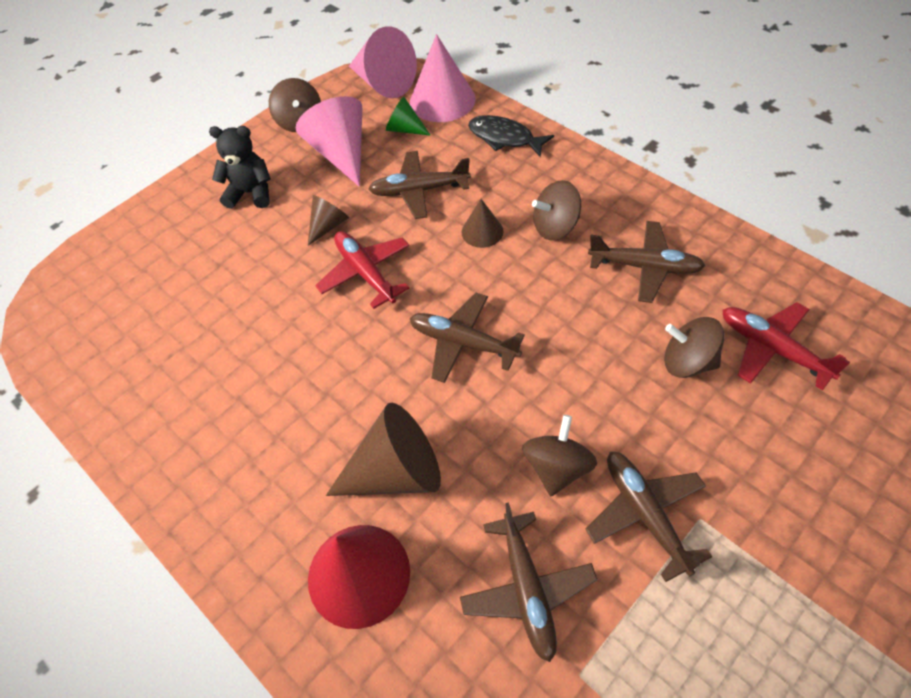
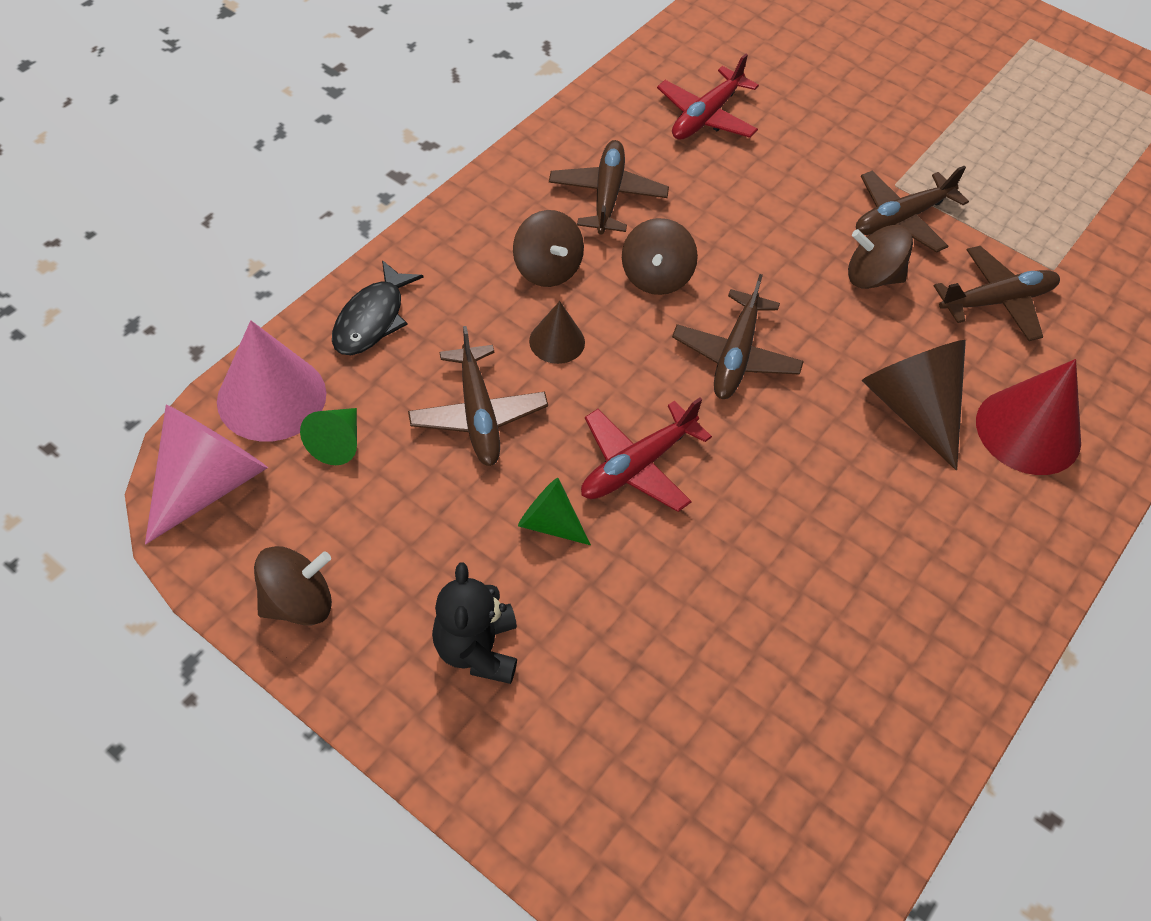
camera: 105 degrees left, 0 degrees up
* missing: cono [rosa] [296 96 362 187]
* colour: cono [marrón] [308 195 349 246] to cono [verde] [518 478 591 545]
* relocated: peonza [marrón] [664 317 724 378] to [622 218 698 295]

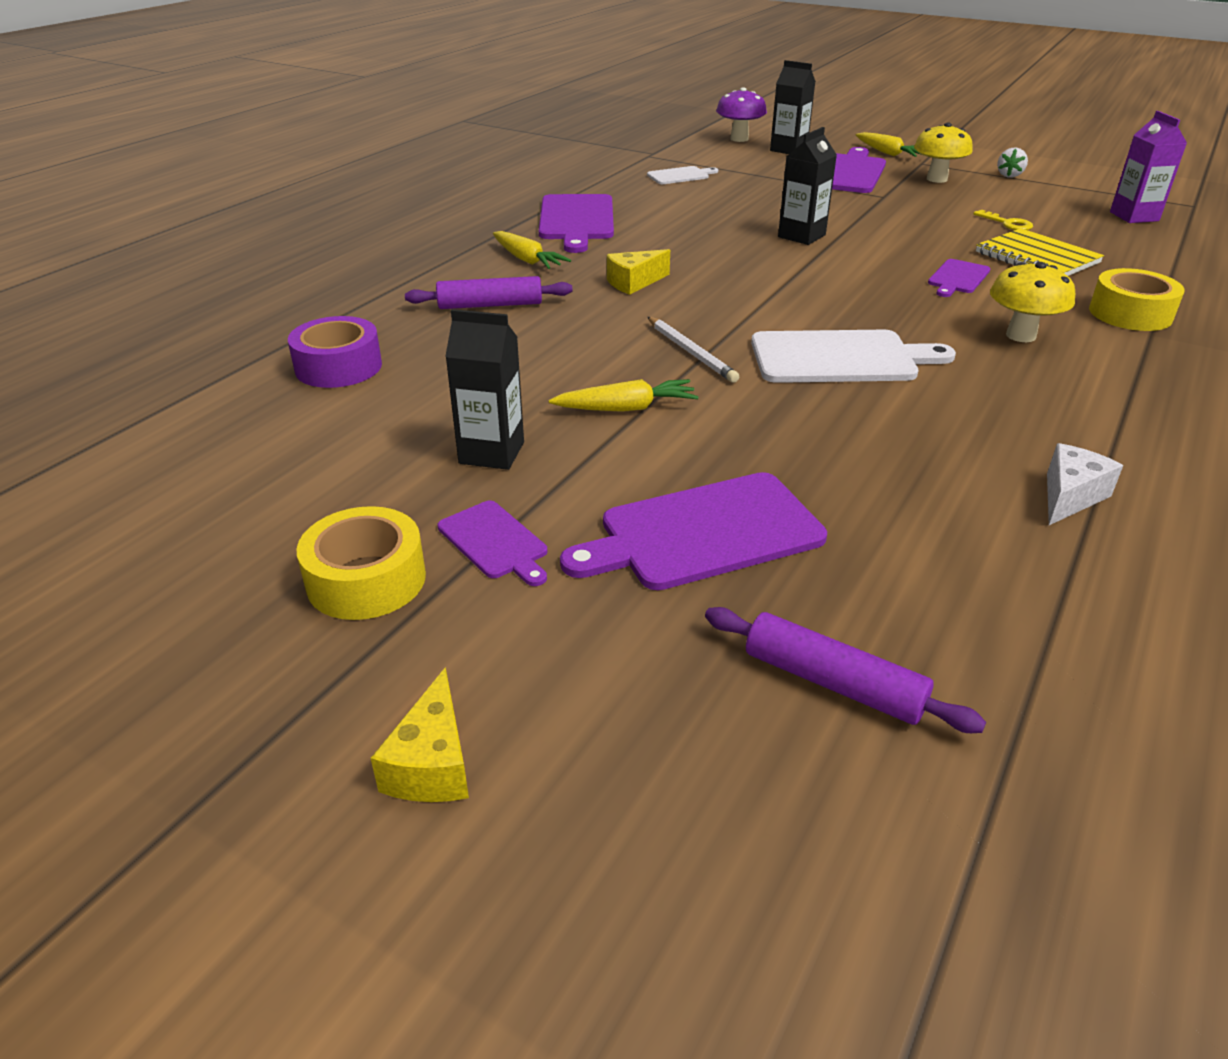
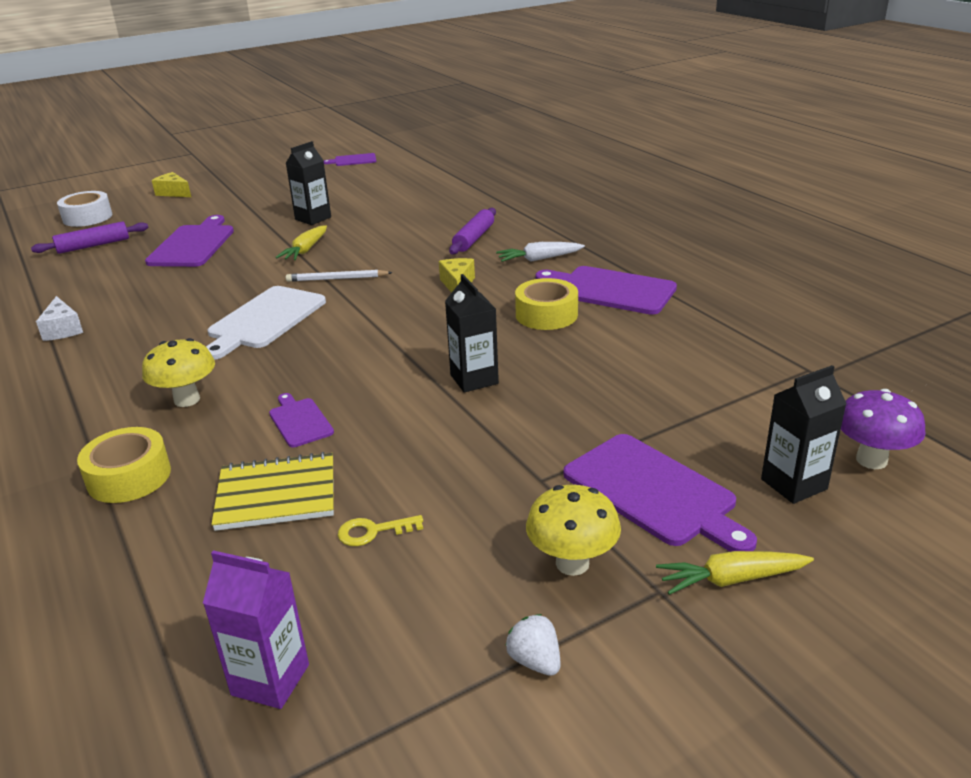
camera: 120 degrees right, 5 degrees down
* missing: cinta adhesiva [morado] [288 316 382 388]
* relocated: cinta adhesiva [amarillo] [297 506 426 620] to [515 278 578 330]
* relocated: tabla de cortar [morado] [437 501 548 586] to [324 153 376 166]
* colour: zanahoria [amarillo] [493 231 571 269] to zanahoria [blanco] [496 242 585 262]
* missing: tabla de cortar [blanco] [647 166 718 184]
* appeared: cinta adhesiva [blanco] [57 191 112 227]

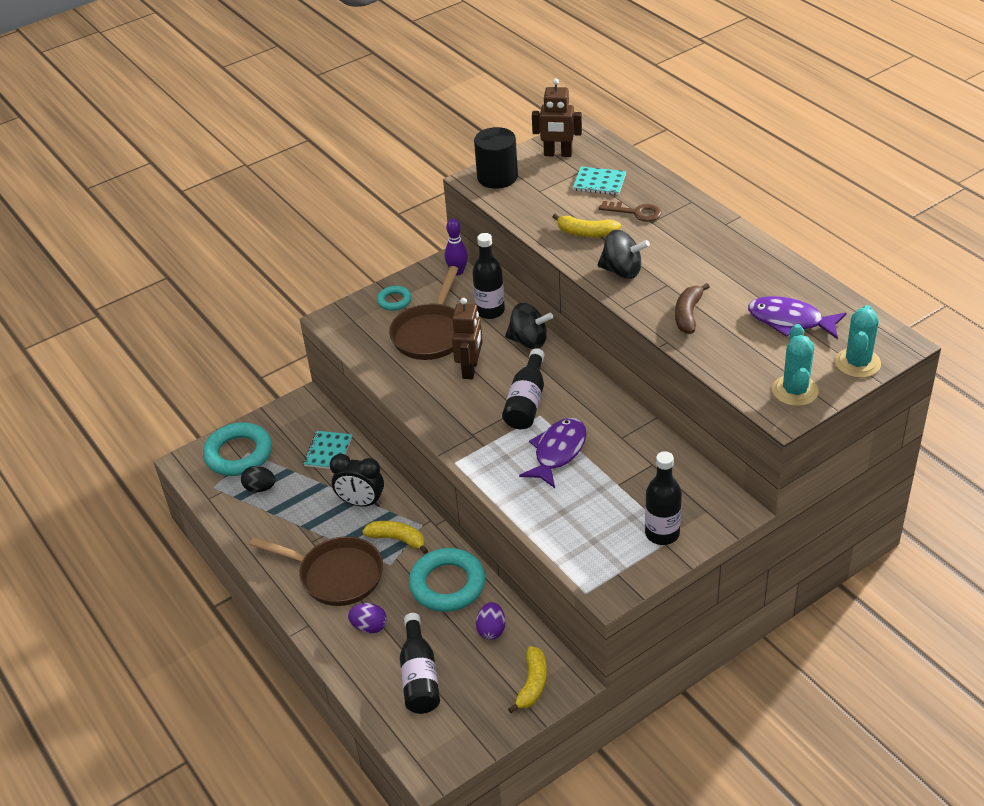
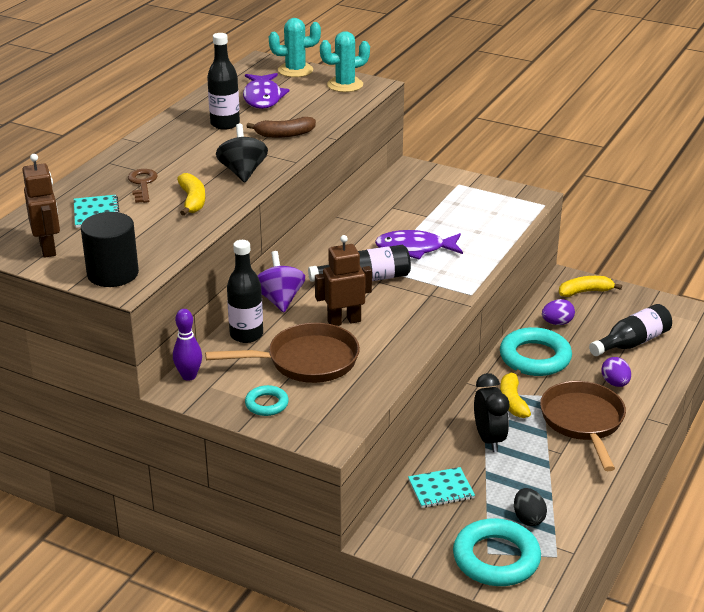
camera: 120 degrees left, 10 degrees down
* colour: peonza [negro] [505 303 553 349] to peonza [morado] [257 251 305 312]
* relocated: botella [negro] [645 451 682 545] to [207 33 240 130]

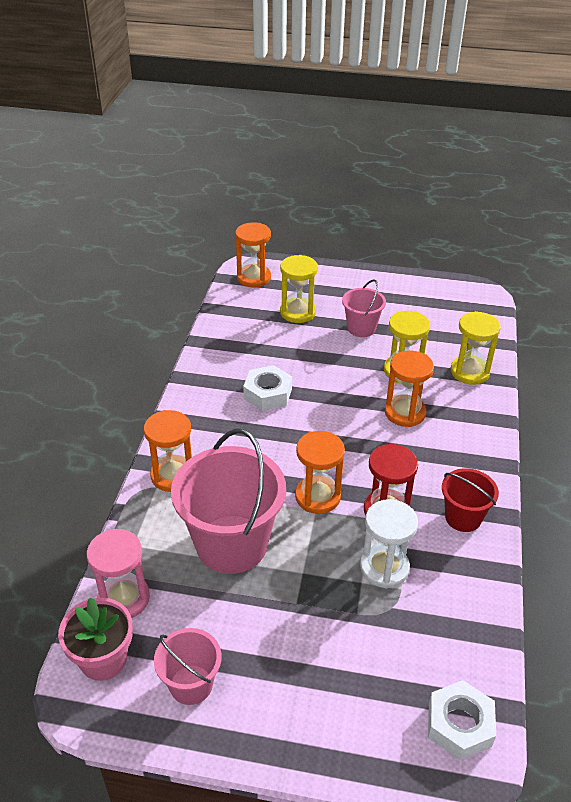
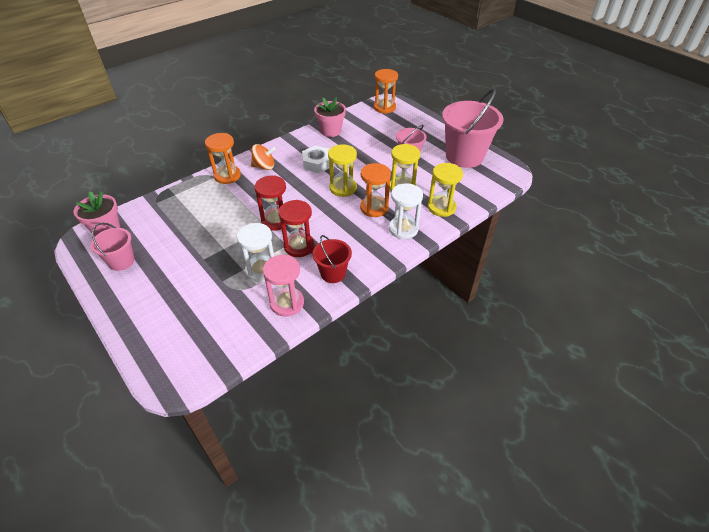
camera: 40 degrees right, 5 degrees up
* relocated: reloj de arena [rosa] [87 529 150 618] to [263 255 304 317]
* relocated: balde [rosa] [171 428 286 574] to [442 89 503 168]
* relocated: reloj de arena [amarillo] [280 255 318 323] to [328 144 357 197]
* colour: reloj de arena [naranja] [295 431 345 514] to reloj de arena [rojo] [255 175 287 231]
* missing: tuerca [blanco] [428 680 496 760]
* appeared: peonza [naranja] [251 144 276 170]
* appeared: maceta [rosa] [314 97 346 137]
* appeared: reloj de arena [blanco] [389 183 423 239]

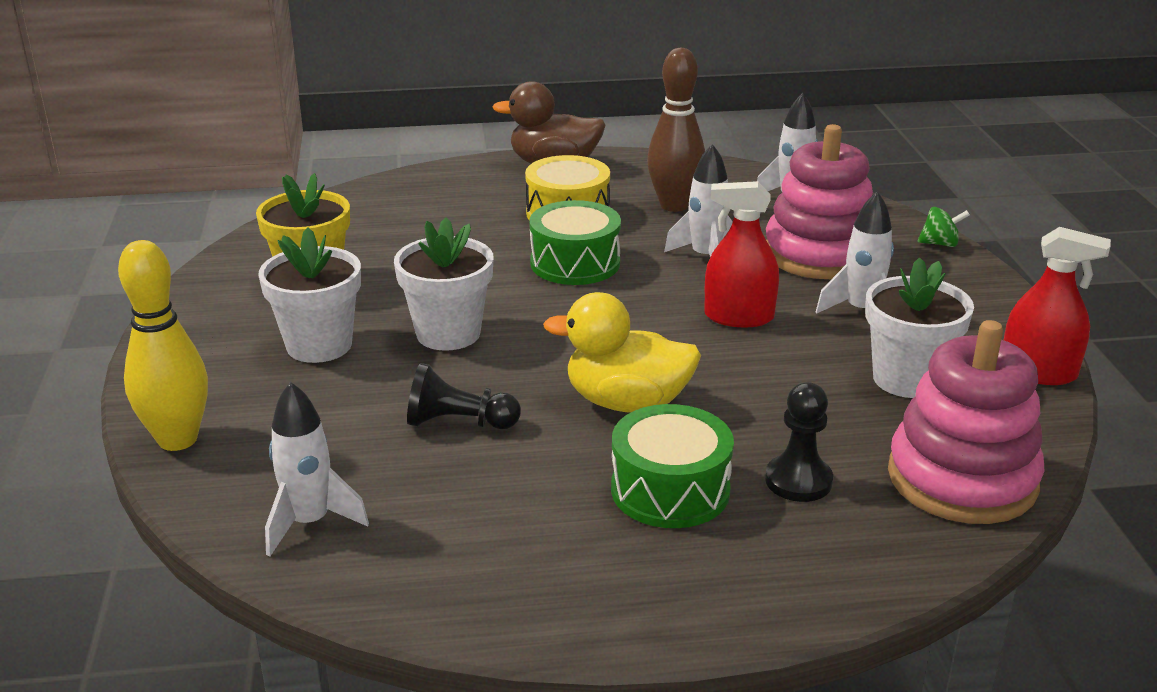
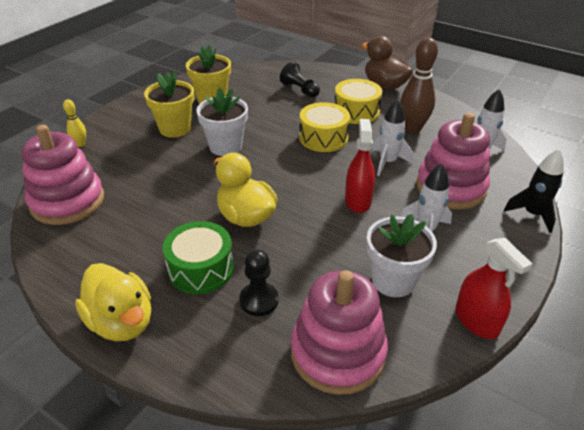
camera: 40 degrees right, 10 degrees up
* size: bolo [amarillo] [118 240 208 451] = [63 99 86 147] x0.51
* colour: maceta [blanco] [258 228 361 363] to maceta [amarillo] [144 72 194 138]
* exchanged: cohete [blanco] [265 382 369 557] to juguete apilable [rosa] [21 125 104 225]
* relocated: peón [negro] [407 363 521 429] to [280 62 320 98]
* colour: tambor [verde] [529 200 621 285] to tambor [amarillo] [299 102 350 152]
* spun: pulverizador [rojo] [704 181 779 328] = [345 119 375 213] 45 degrees clockwise
* exchanged: peonza [verde] [918 207 970 247] to cohete [negro] [504 149 564 233]
* appeared: pato [amarillo] [75 263 151 341]

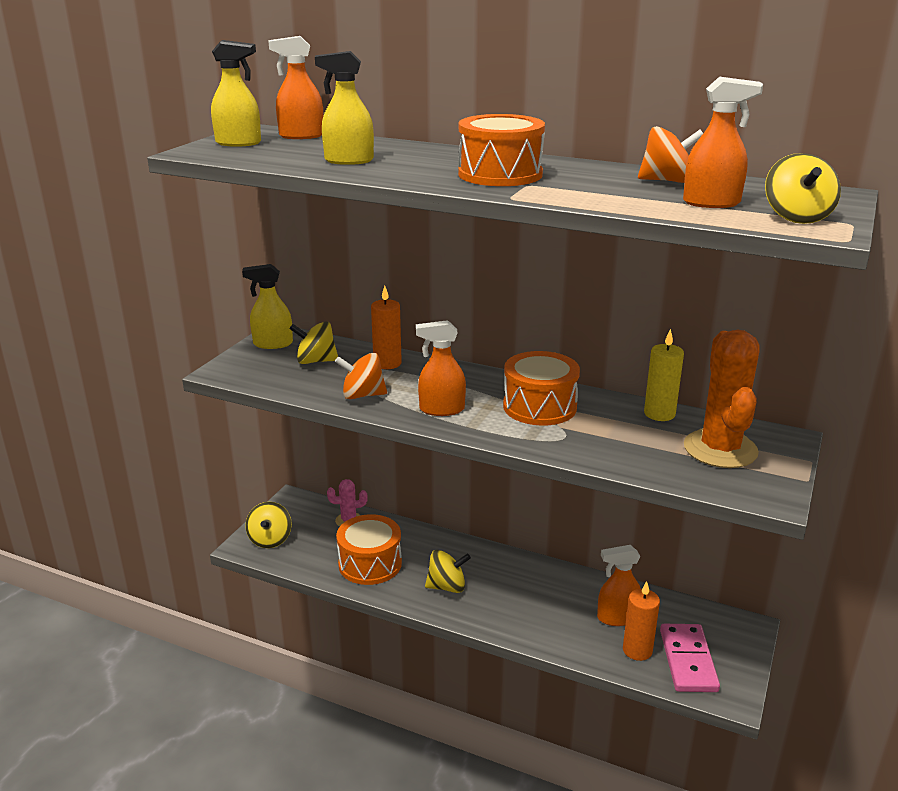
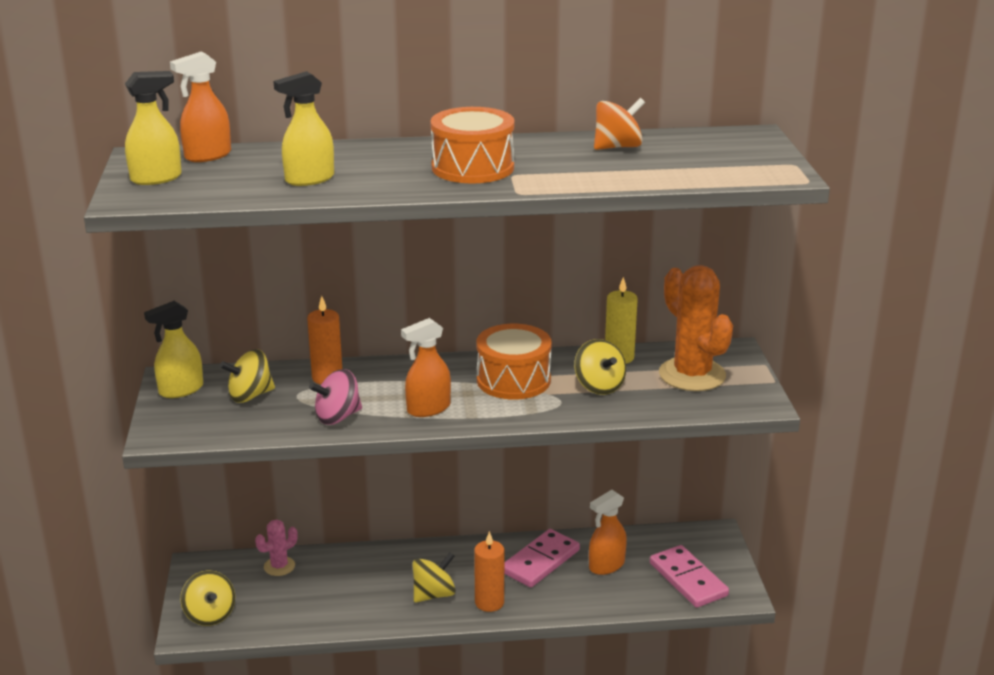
camera: 30 degrees left, 0 degrees up
* colour: peonza [naranja] [335 353 387 399] to peonza [rosa] [309 369 362 425]
* missing: tambor [naranja] [336 514 402 585]
* relocated: vela [naranja] [623 581 660 661] to [474 531 504 612]
* missing: pulverizador [naranja] [683 77 763 208]
* relocated: peonza [amarillo] [765 153 841 224] to [574 339 626 395]
* appeared: ficha de dominó [rosa] [504 529 580 588]

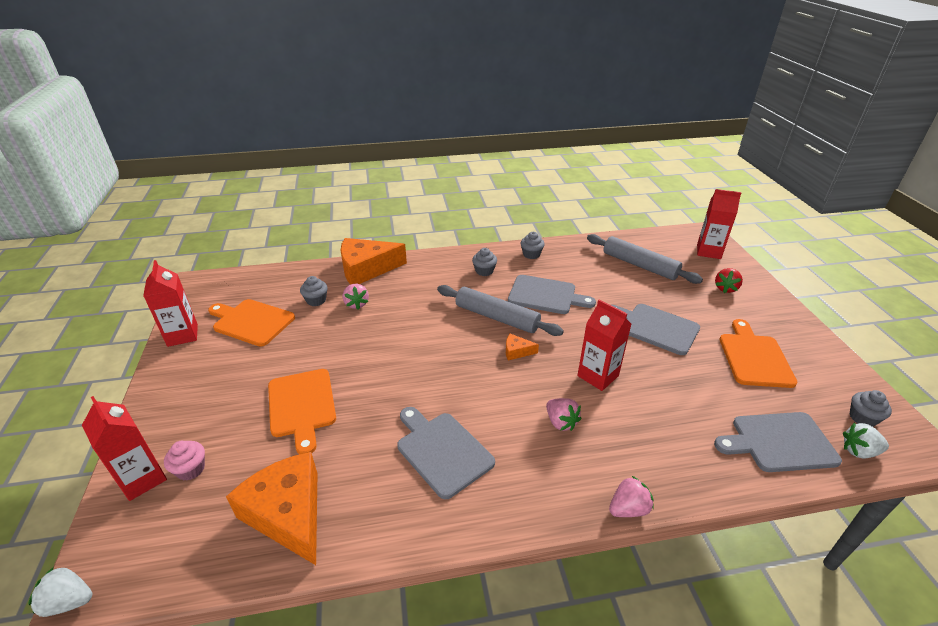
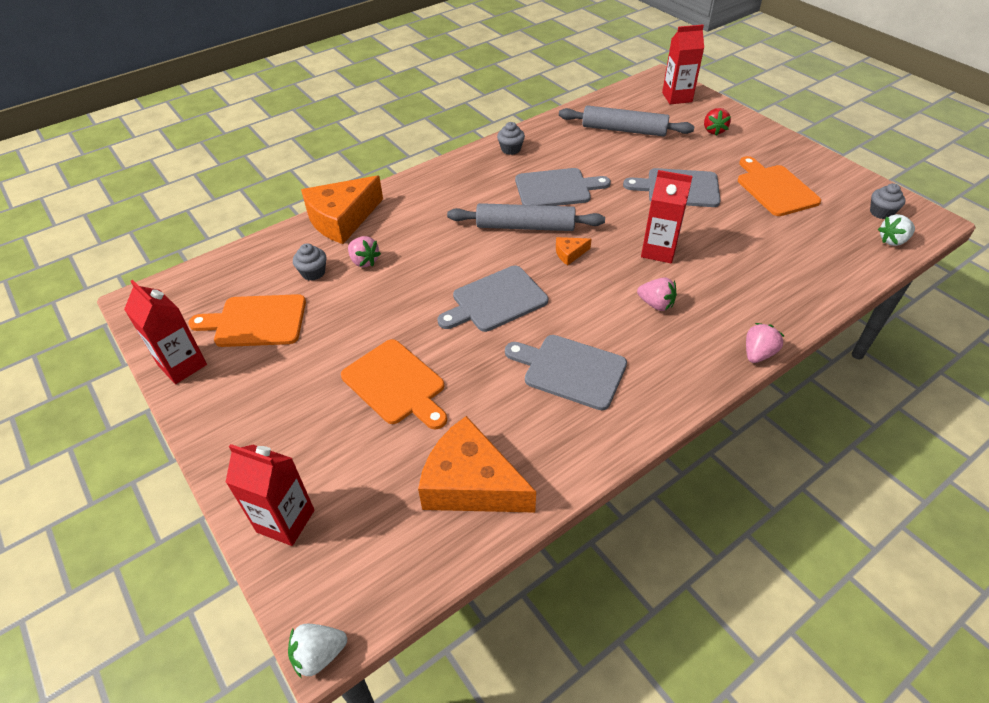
camera: 25 degrees left, 10 degrees up
* missing: magdalena [rosa] [164 441 205 481]
* missing: magdalena [gris] [472 248 497 276]
* relocated: tabla de cortar [gris] [714 412 842 472] to [437 266 548 332]

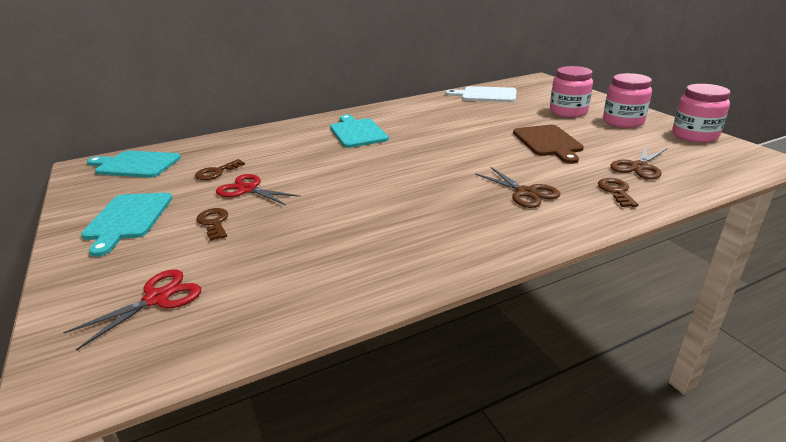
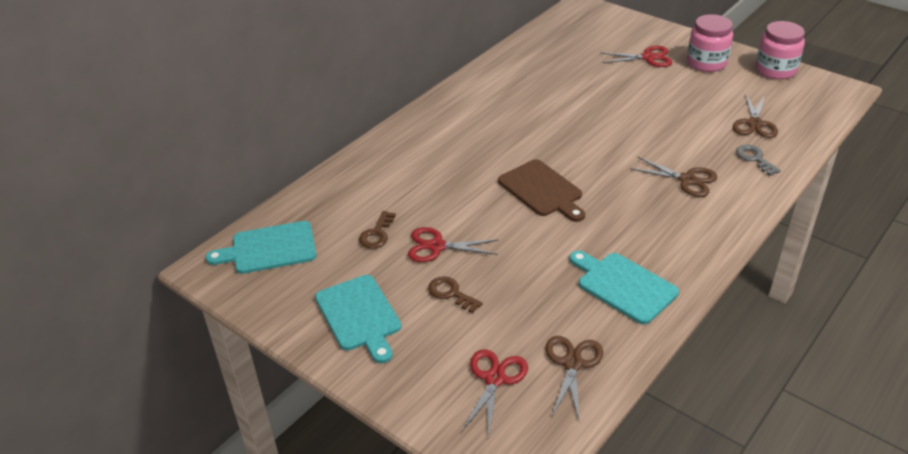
camera: 25 degrees left, 10 degrees up
* relocated: tabla de cortar [turquesa] [330 115 389 148] to [570 251 679 324]
* missing: tabla de cortar [blanco] [446 86 517 102]
* relocated: tabla de cortar [marrón] [513 125 584 164] to [498 159 585 222]
* exchanged: tarro [rosa] [550 66 593 117] to tijeras [rojo] [602 46 672 67]
* colour: llave [marrón] [598 178 638 207] to llave [gris] [736 145 781 176]
* appeared: tijeras [marrón] [545 336 603 422]

